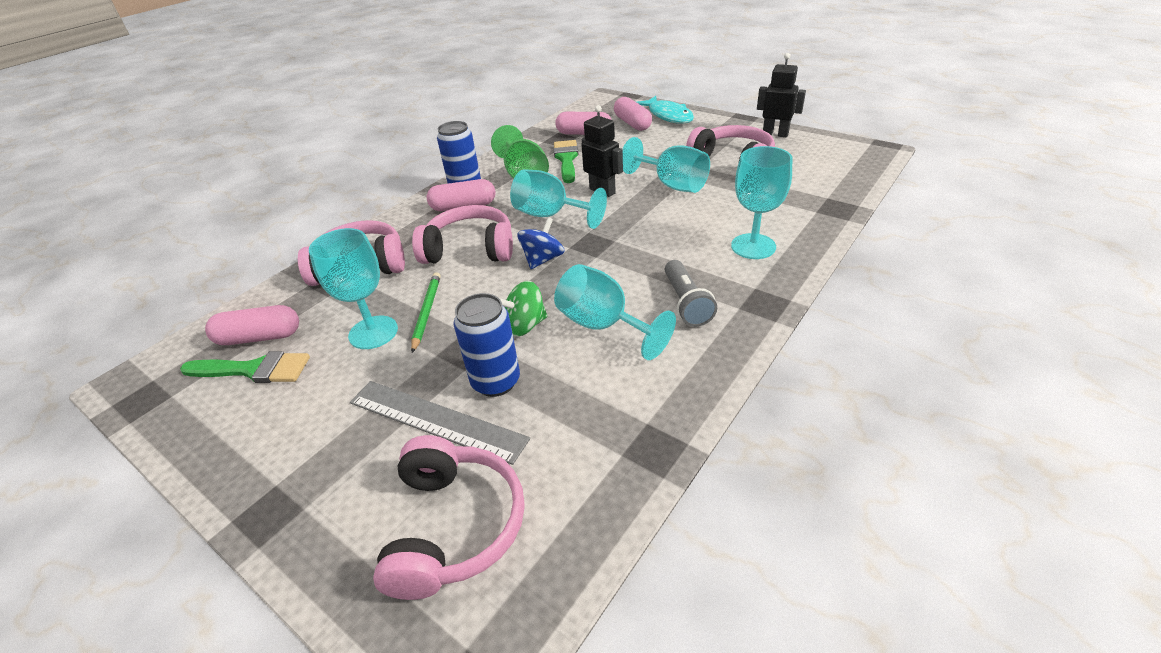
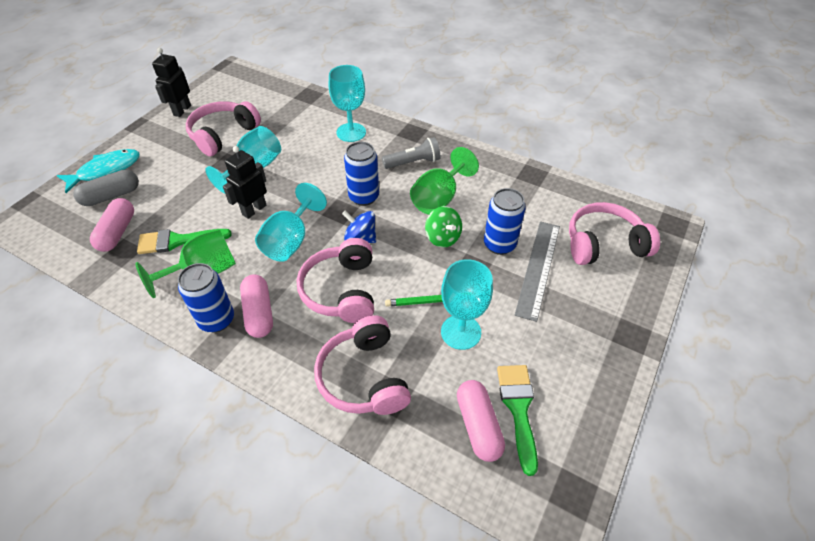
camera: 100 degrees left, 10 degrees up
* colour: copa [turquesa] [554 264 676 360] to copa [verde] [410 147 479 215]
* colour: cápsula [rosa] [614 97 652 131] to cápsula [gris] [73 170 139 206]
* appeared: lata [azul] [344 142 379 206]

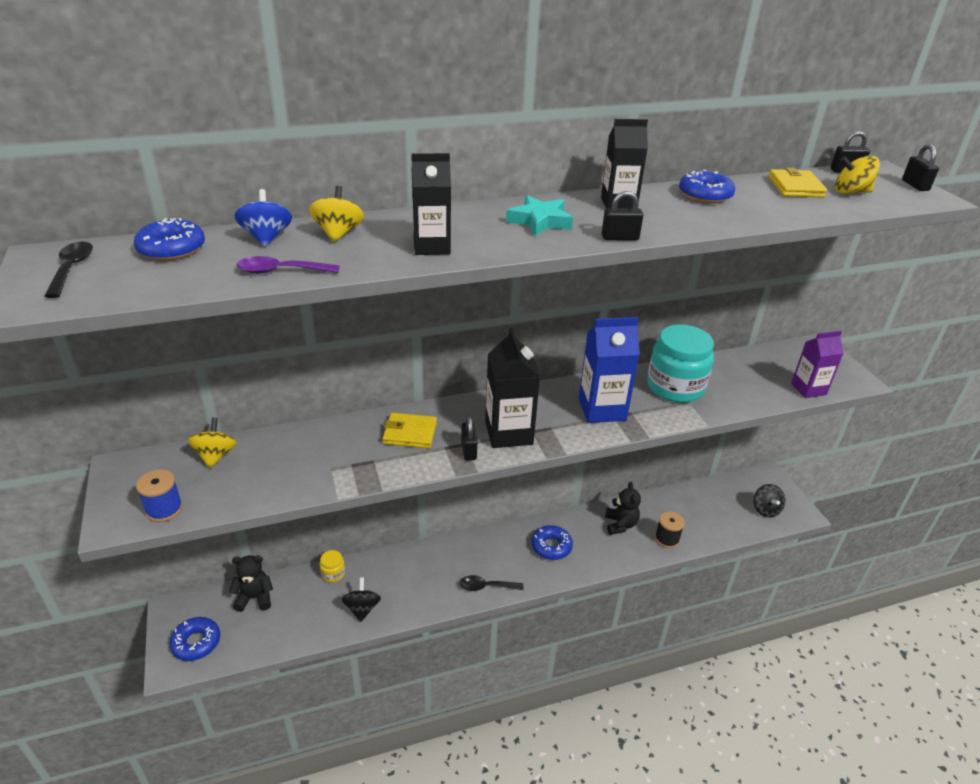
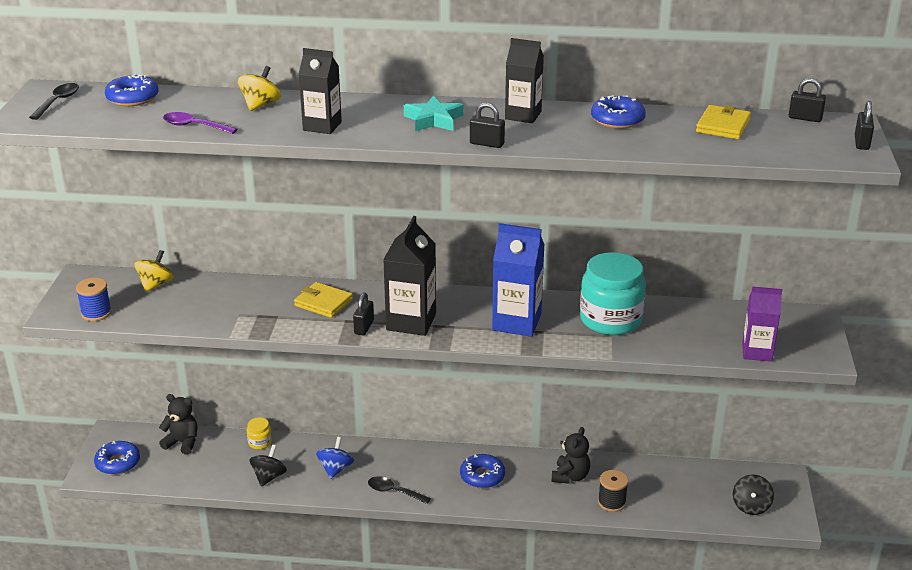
camera: 25 degrees right, 5 degrees down
* relocated: peonza [azul] [234 189 292 247] to [316 437 354 479]
* missing: peonza [amarillo] [835 155 880 194]

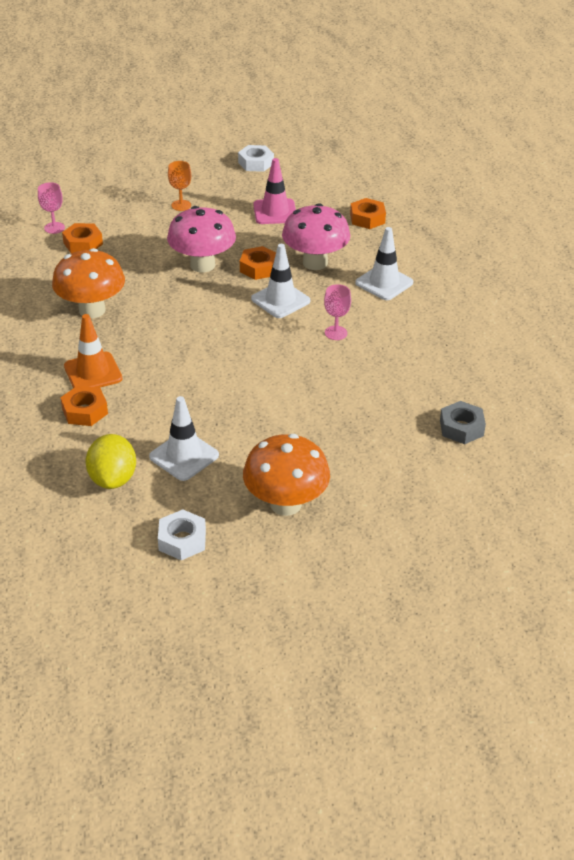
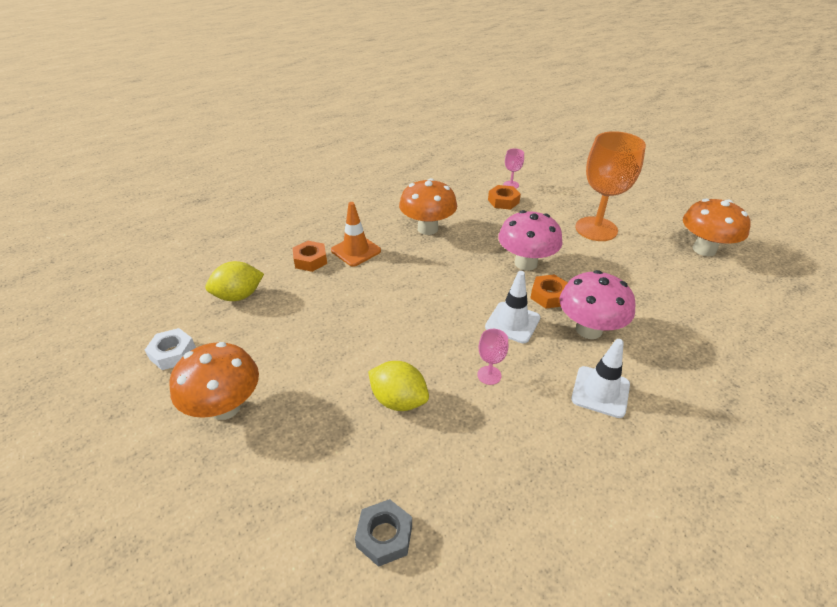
camera: 70 degrees right, 0 degrees up
* missing: cono de tráfico [blanco] [149 396 219 481]
* size: copa [naranja] [168 161 191 211] = [575 131 646 241] x2.33
* exchanged: tuerca [blanco] [238 145 274 172] to seta [naranja] [683 198 751 256]
* missing: cono de tráfico [rosa] [253 158 296 224]
* missing: tuerca [naranja] [350 198 386 229]
* appeared: limón [amarillo] [368 361 429 411]

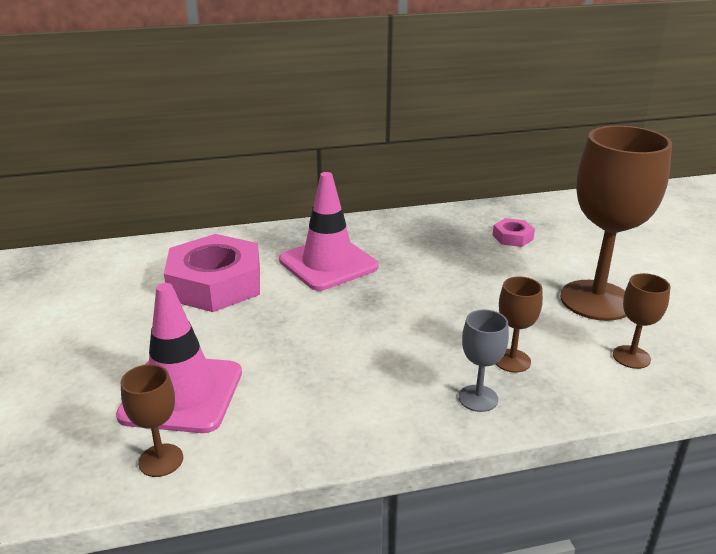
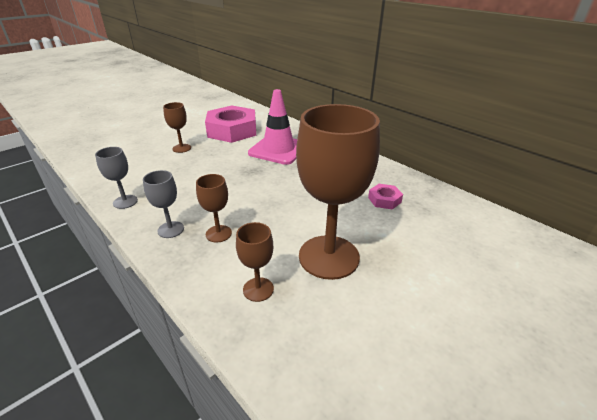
camera: 60 degrees right, 5 degrees up
* missing: cono de tráfico [rosa] [116 283 242 433]
* relocated: copa [marrón] [121 364 183 477] to [163 102 191 153]
* appeared: copa [gris] [95 147 138 209]

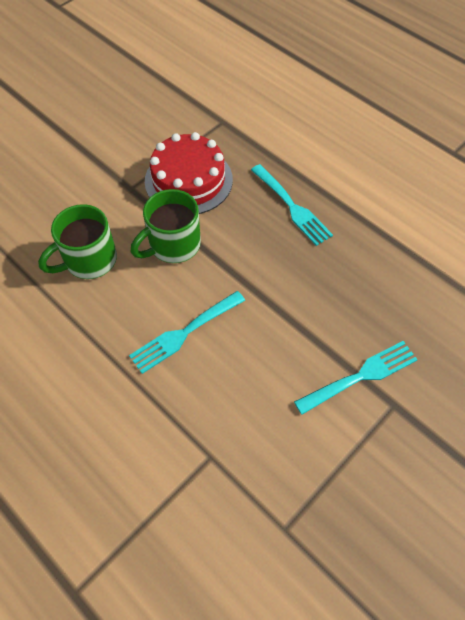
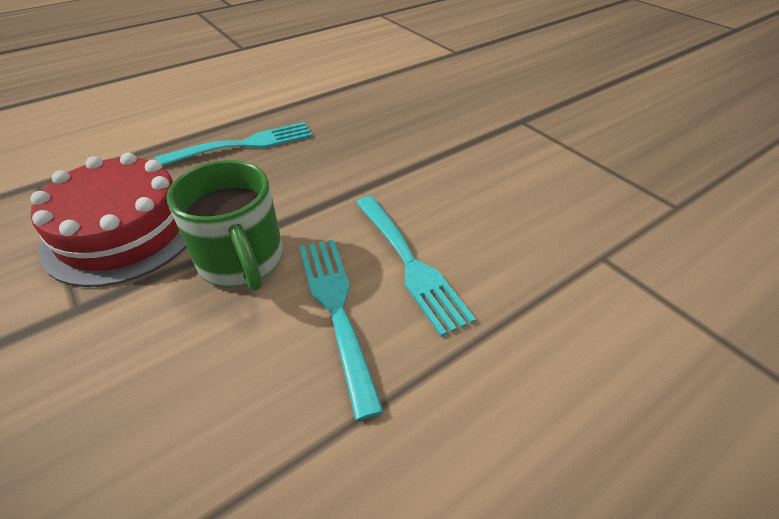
camera: 80 degrees left, 15 degrees down
* missing: taza [verde] [38 204 117 279]
* relocated: tenedor [turquesa] [294 341 418 415] to [299 239 384 421]

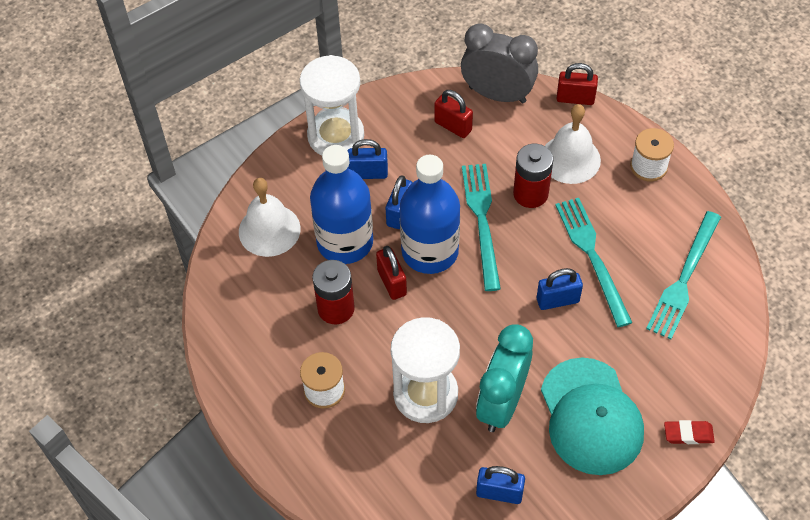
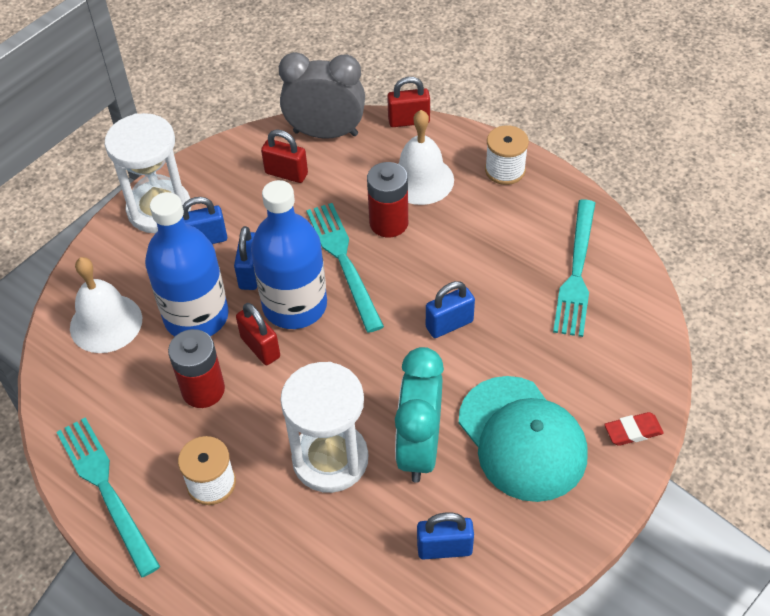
camera: 15 degrees left, 5 degrees down
* relocated: tenedor [turquesa] [555 198 632 327] to [56 417 160 577]

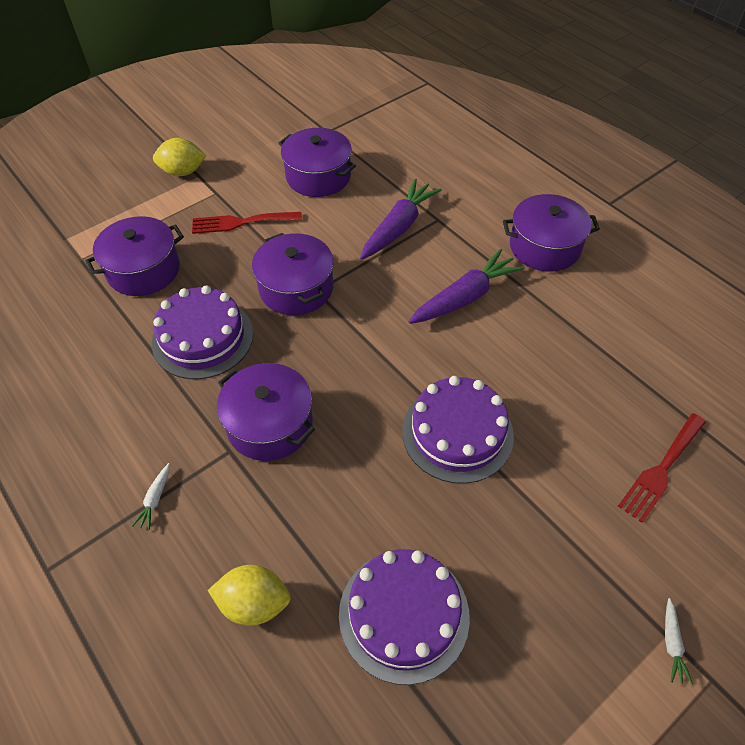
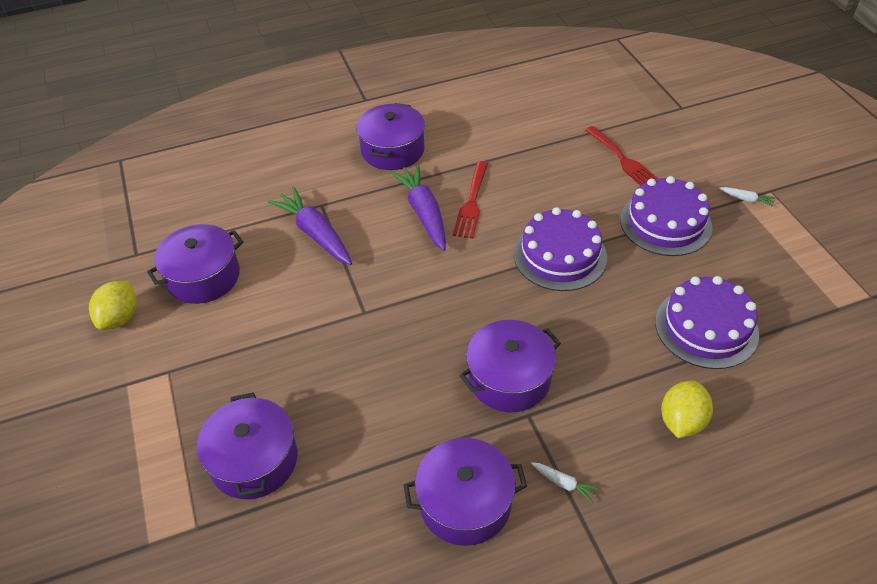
camera: 70 degrees left, 5 degrees down
* relocated: tarta [morado] [152 286 253 379] to [620 176 713 256]
* relocated: limón [amarillo] [153 138 207 176] to [89 281 137 330]
* relocated: tenedor [rojo] [192 212 302 234] to [453 161 488 238]
* relocated: olla [morado] [252 233 334 315] to [404 438 527 546]

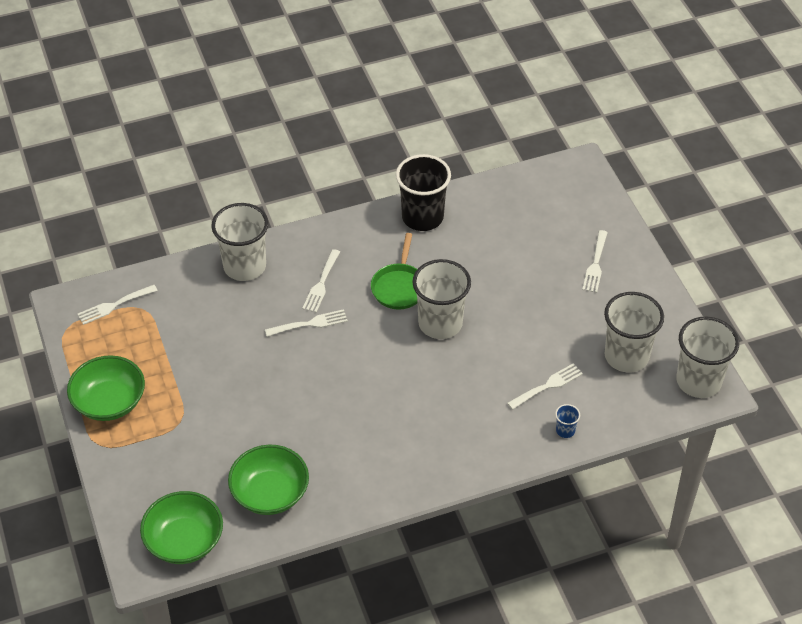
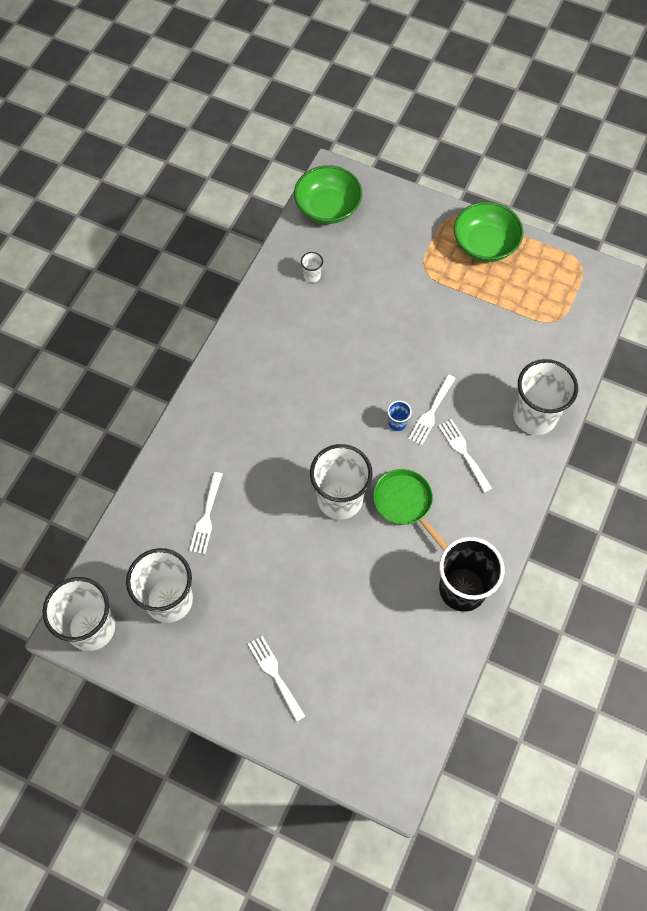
camera: 135 degrees right, 15 degrees up
* missing: tenedor [blanco] [77 285 158 325]
* exchanged: cuenco [verde] [228 445 309 515] to vaso [blanco] [301 252 323 283]
* relocated: vaso [azul] [555 404 580 438] to [387 401 412 431]

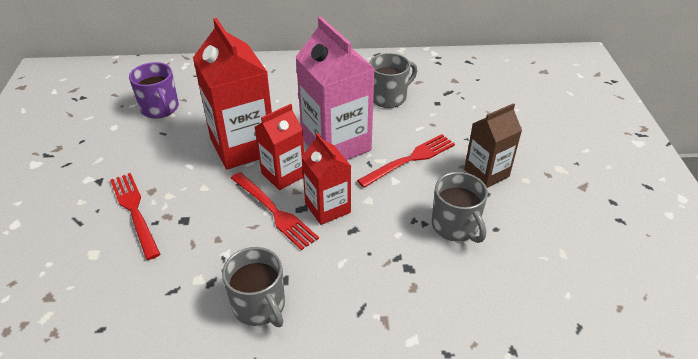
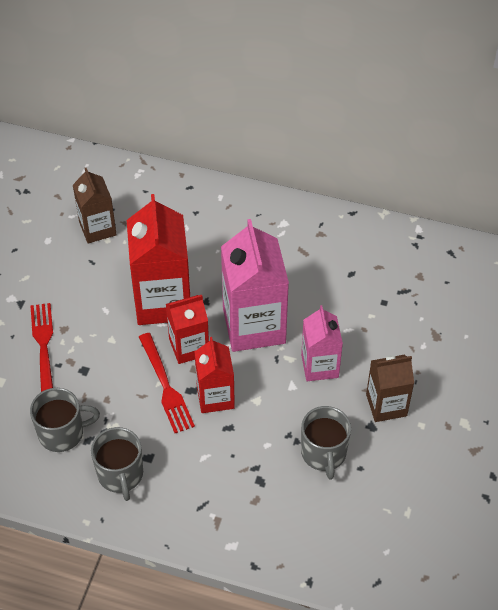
camera: 20 degrees right, 10 degrees up
* exchanged: taza [morado] [129 62 179 118] to cartón de leche [marrón] [73 168 117 244]
* exchanged: tenedor [rojo] [357 134 455 188] to cartón de leche [rosa] [301 305 343 381]
* relocated: taza [gris] [369 53 417 108] to [30 388 100 452]

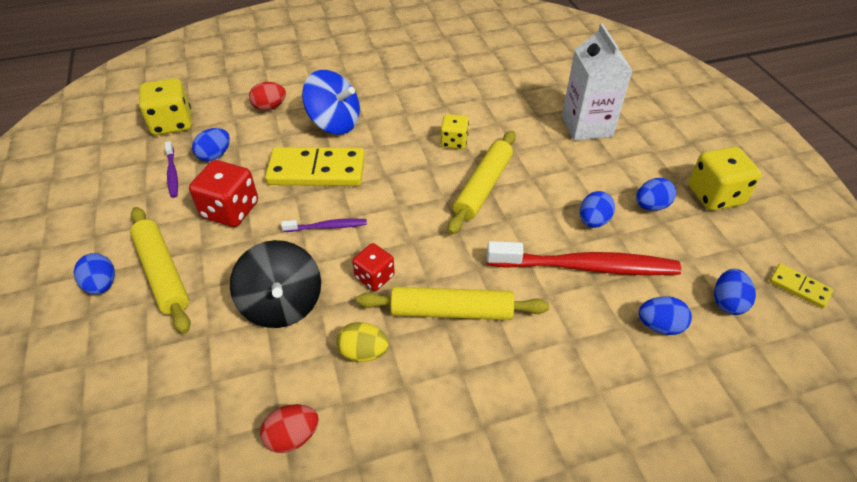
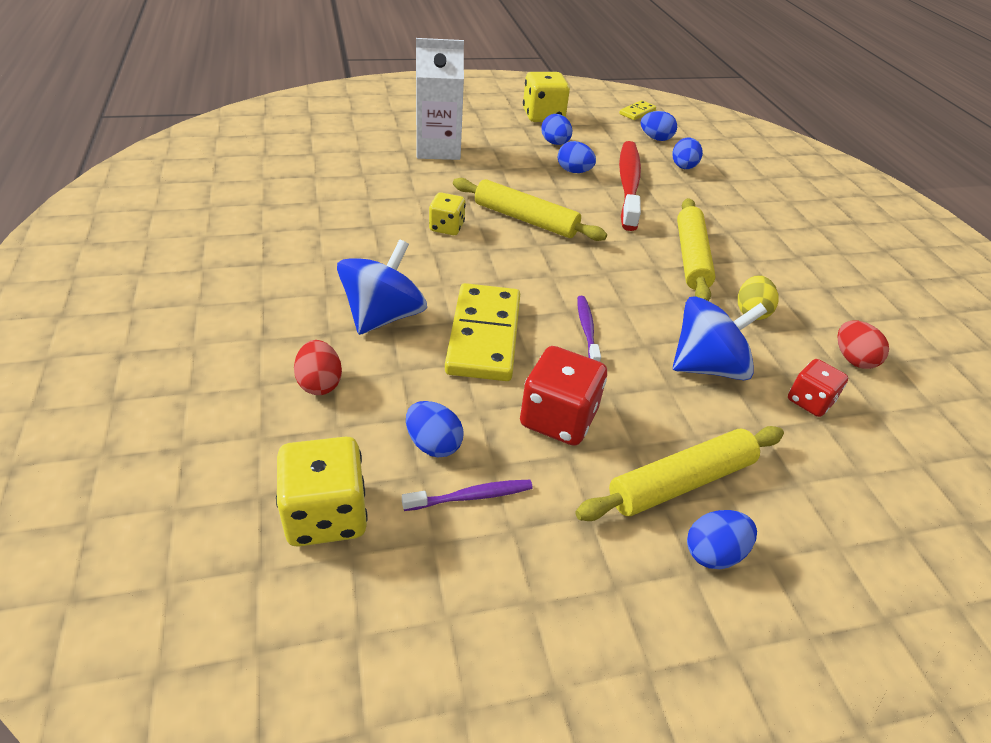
camera: 90 degrees left, 5 degrees down
* colour: peonza [negro] [230 240 321 328] to peonza [azul] [673 296 767 380]
* relocated: dado [rojo] [352 243 395 291] to [788 359 848 417]

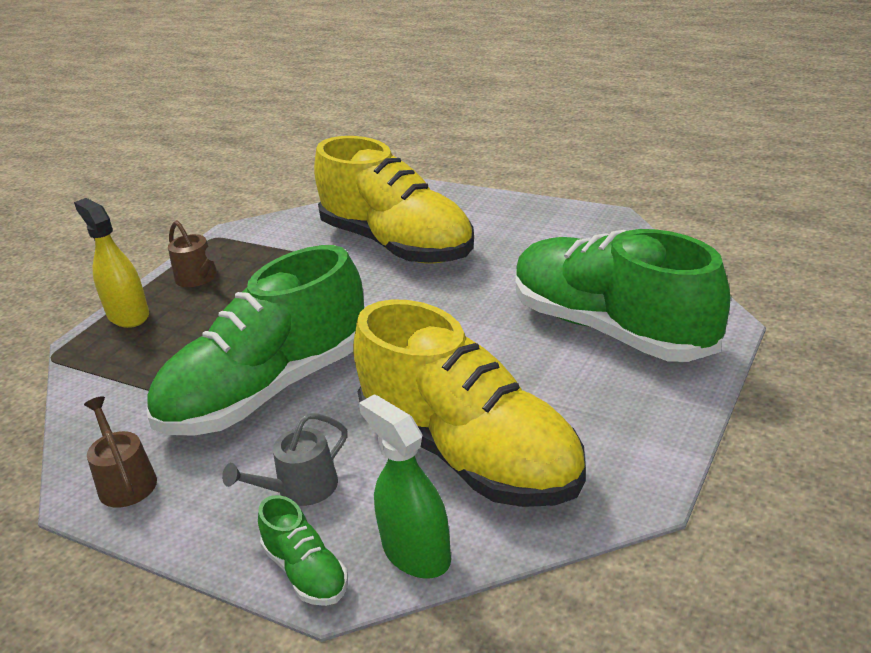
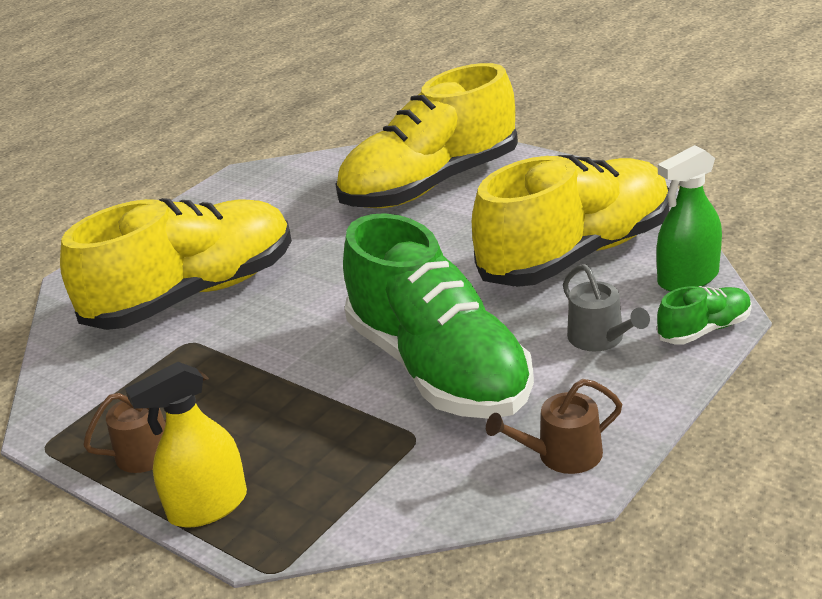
camera: 80 degrees left, 0 degrees up
* colour: zapato [verde] [516 229 730 362] to zapato [amarillo] [336 63 518 208]

